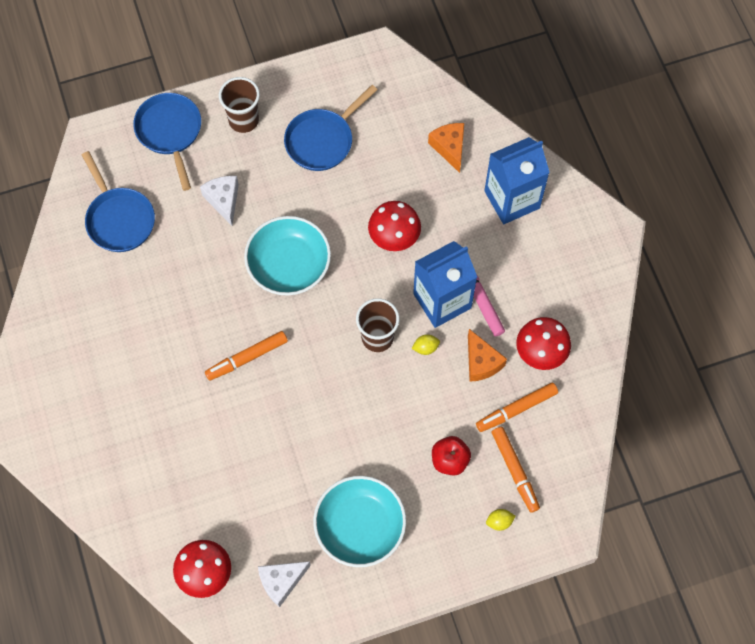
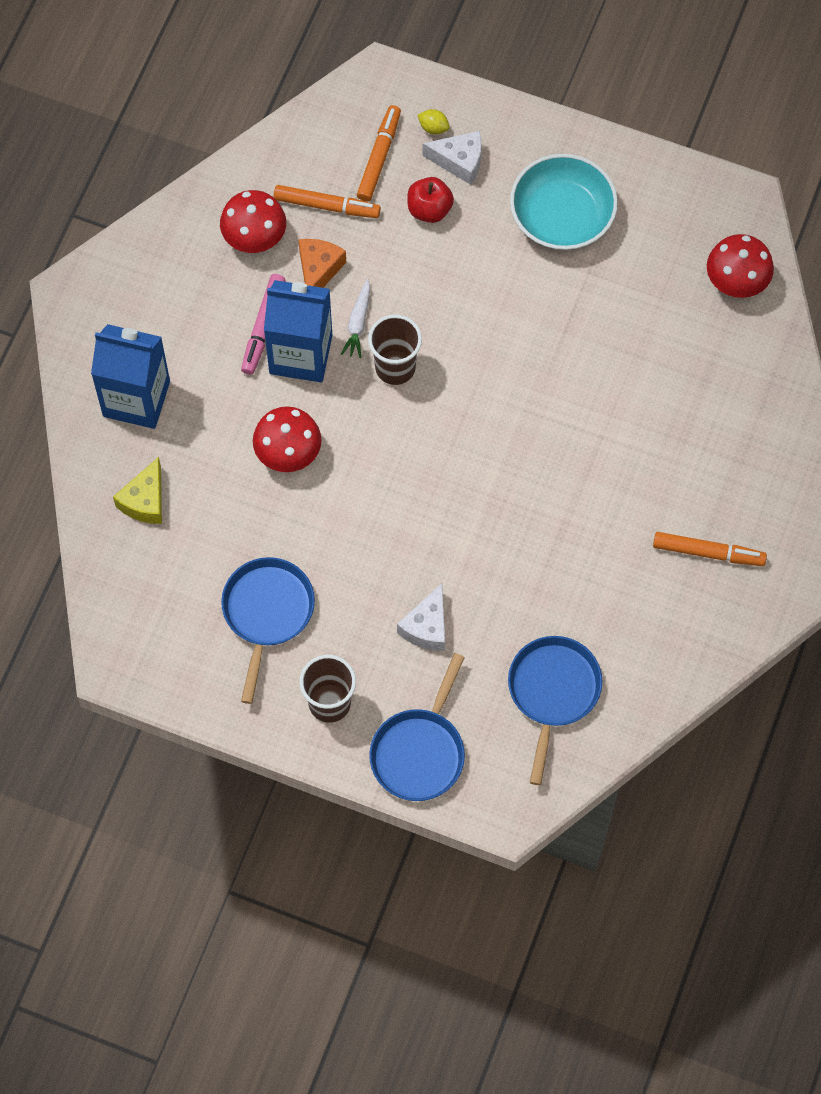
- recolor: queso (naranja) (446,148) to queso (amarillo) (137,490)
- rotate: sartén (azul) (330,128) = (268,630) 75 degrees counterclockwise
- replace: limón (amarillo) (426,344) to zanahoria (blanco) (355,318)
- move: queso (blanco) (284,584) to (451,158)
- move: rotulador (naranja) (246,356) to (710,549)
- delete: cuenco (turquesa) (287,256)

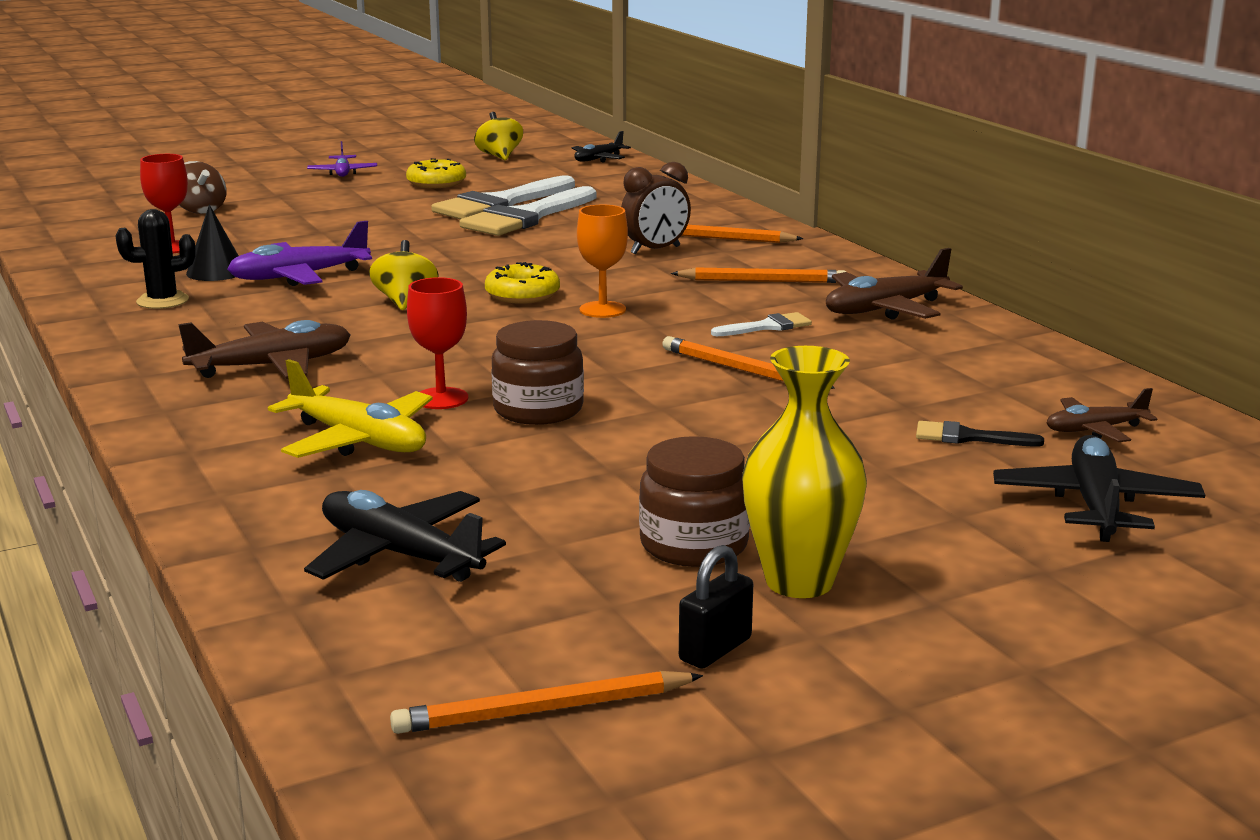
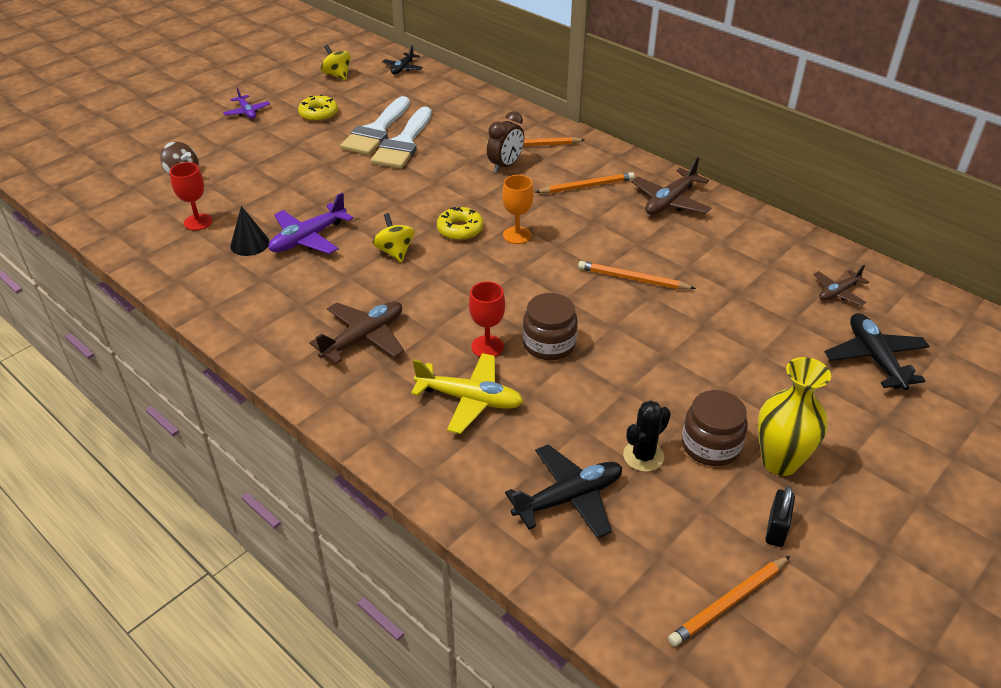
- rotate: avión (negro) (405,536) = (563,491) 135 degrees clockwise
- move: cactus (negro) (155,259) to (647,436)
- delete: pincel (blanco) (761,324)
- delete: pincel (negro) (980,433)

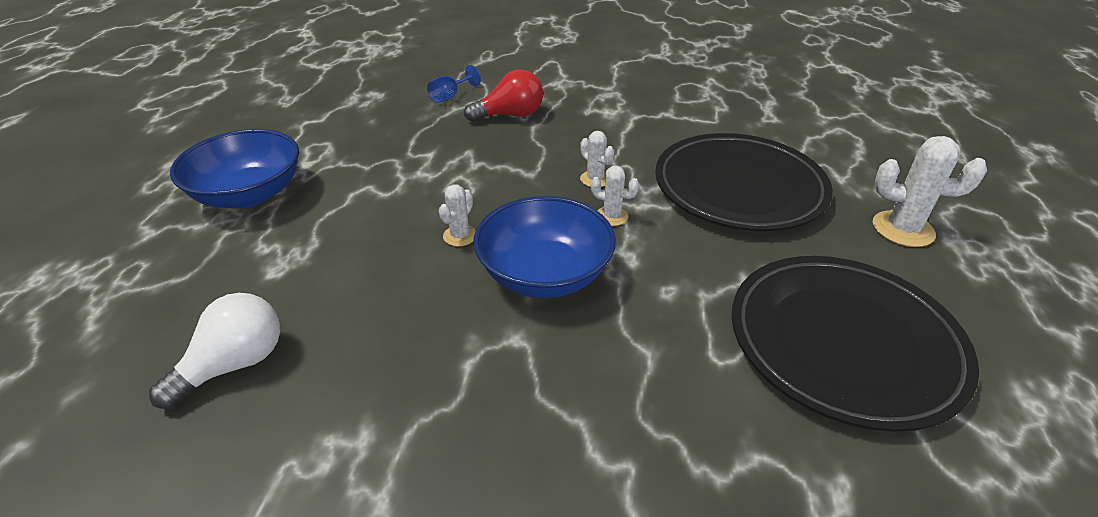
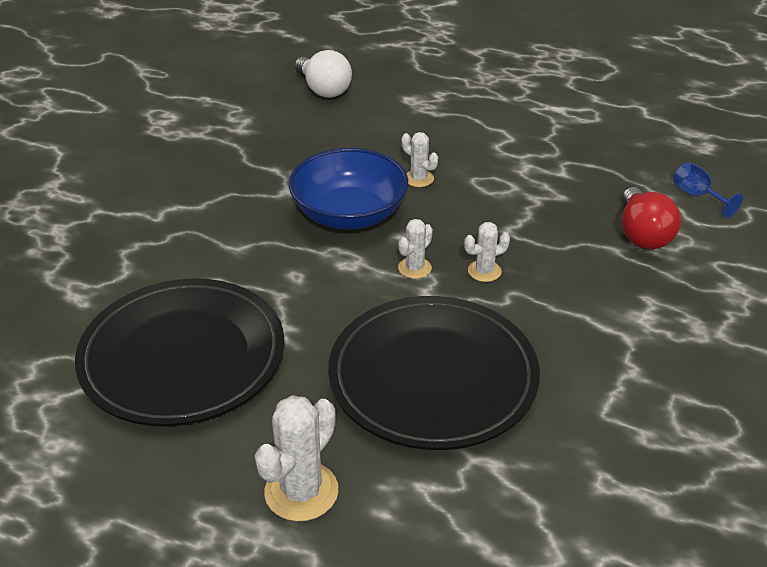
- delete: cuenco (azul) (234,168)

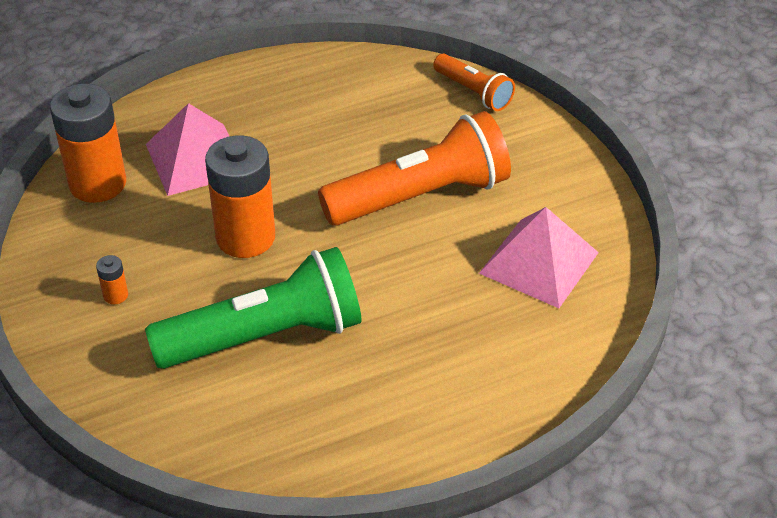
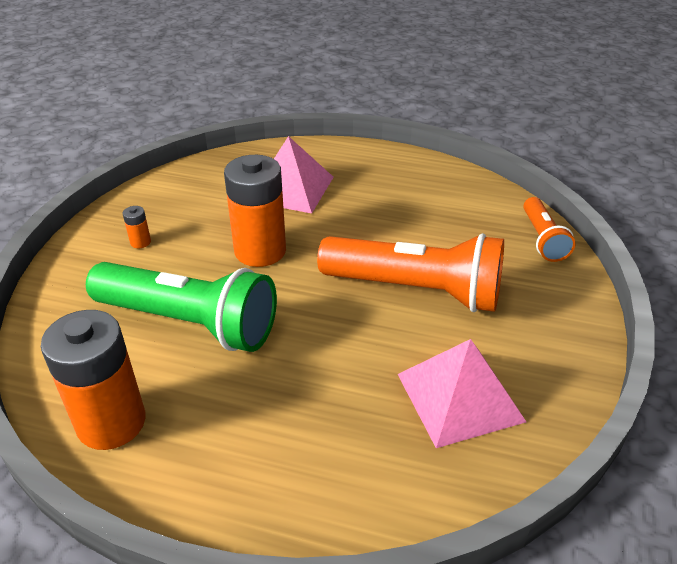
- move: pila (naranja) (88,143) to (93,380)

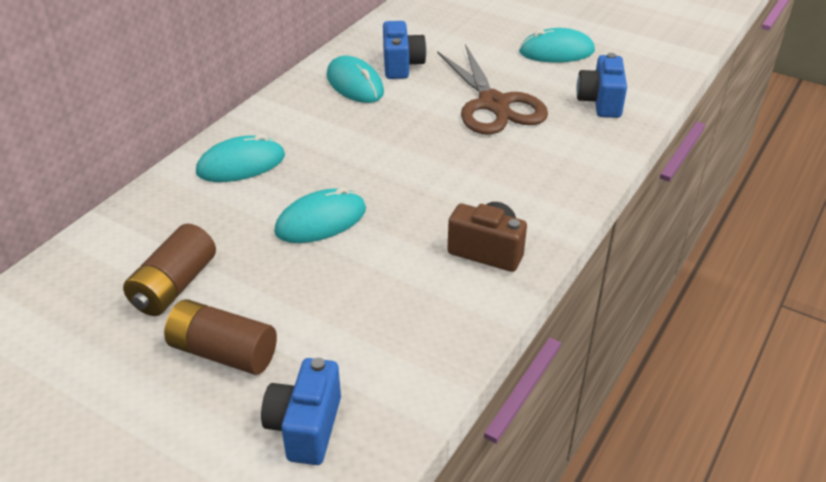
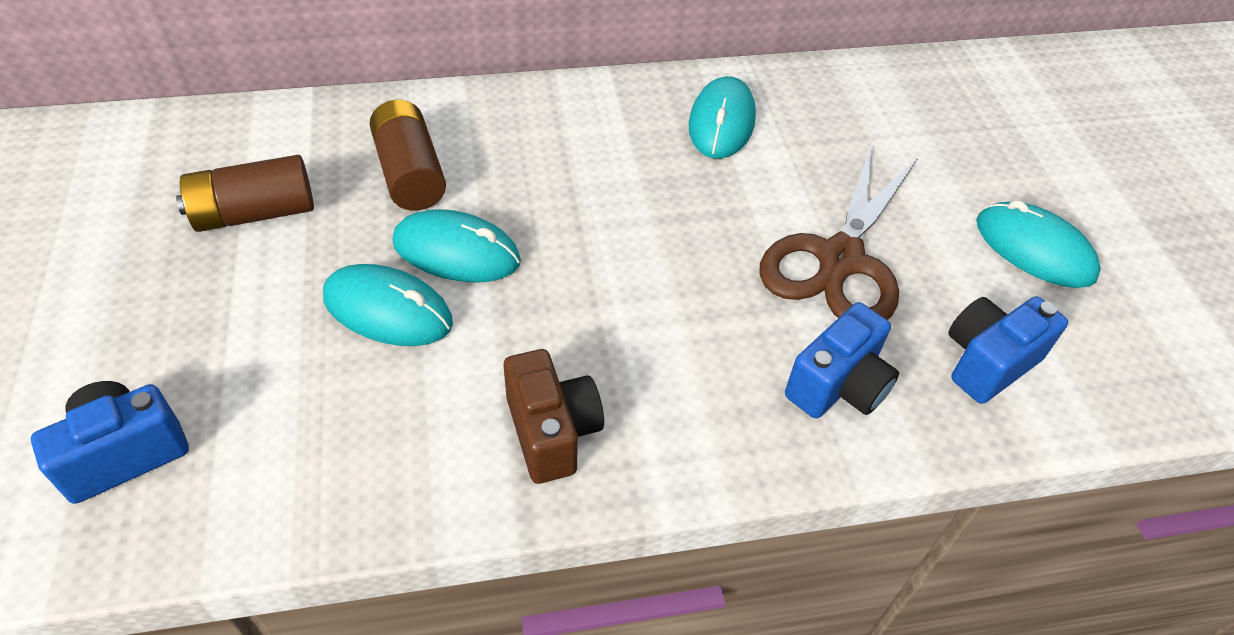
- move: ratón (turquesa) (240,158) to (388,305)
- move: pila (marrón) (220,337) to (408,155)
- move: cámara (azul) (405,50) to (842,360)

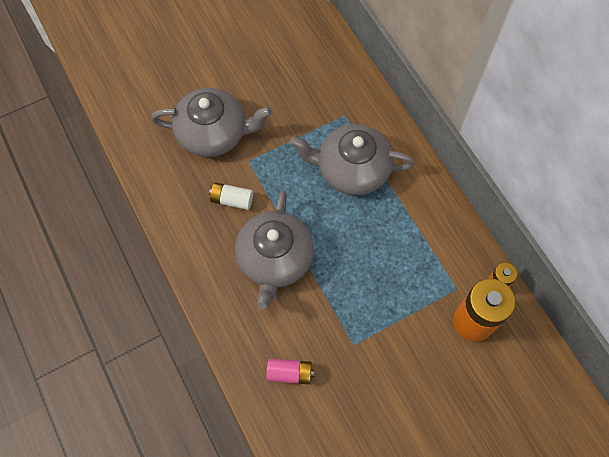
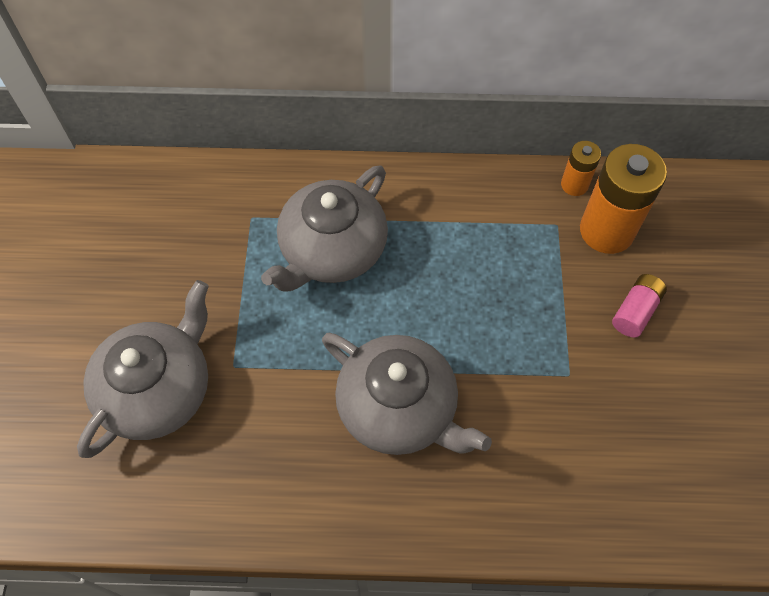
- move: pila (rosa) (290,371) to (639,306)
- delete: pila (blanco) (231,196)

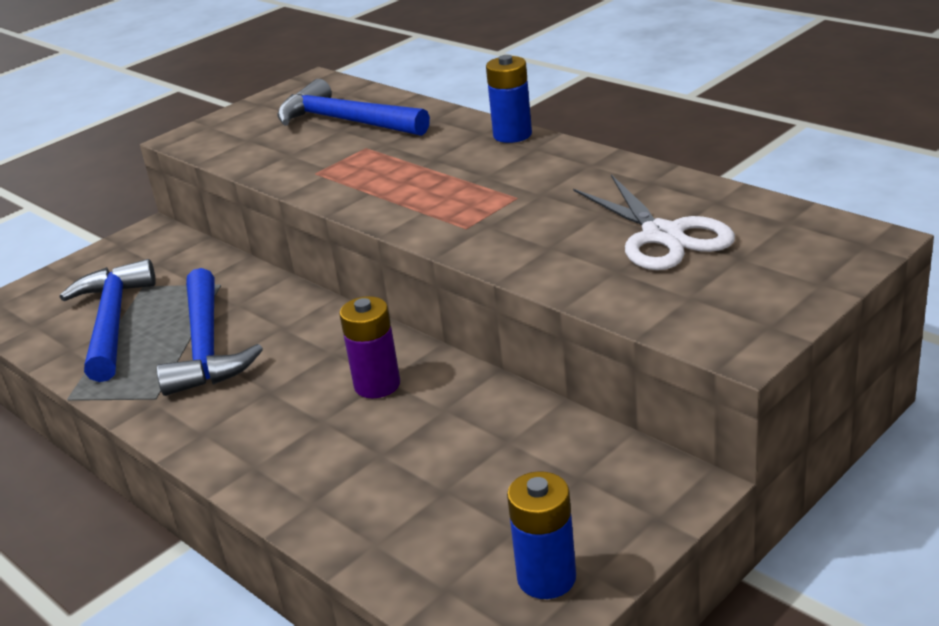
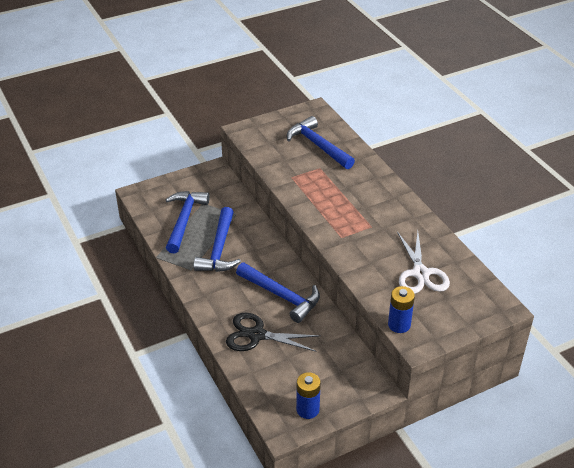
- insert: tijeras (negro) (273,332)
- replace: pila (morado) (369,347) to martillo (azul) (278,293)
- move: pila (azul) (509,99) to (401,309)

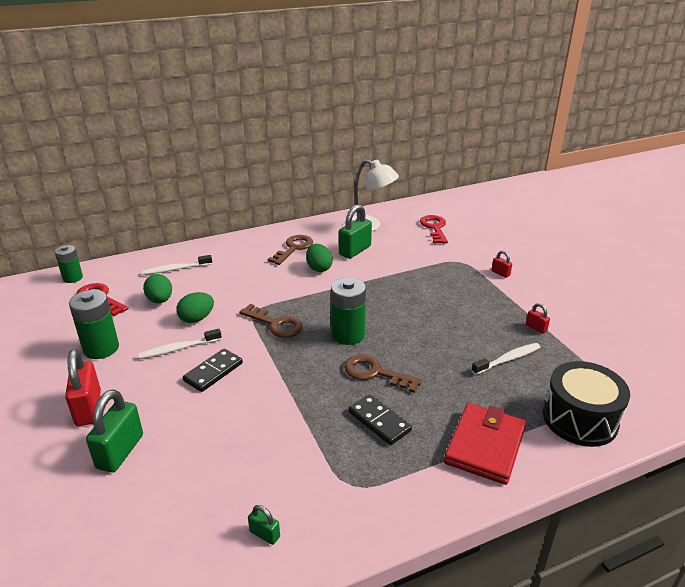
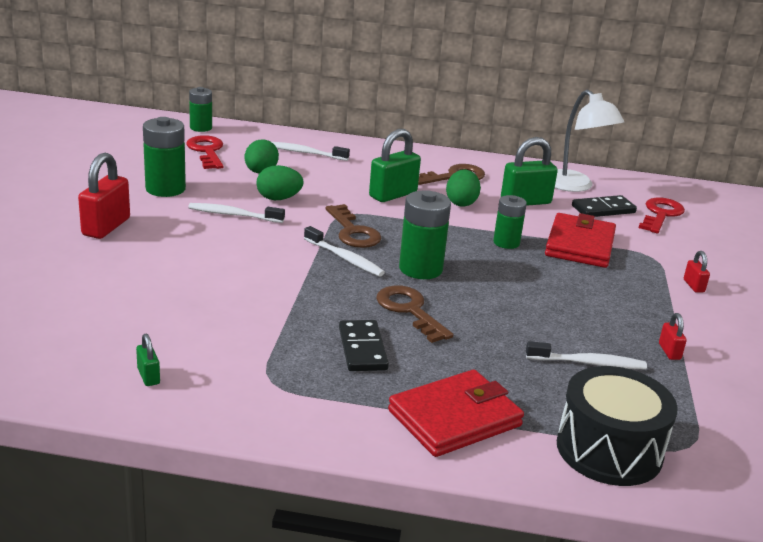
- insert: cepillo de dientes (blanco) (344,251)
- move: candado (verde) (114,431) to (395,165)
- insert: pila (verde) (510,222)
- insert: cartera (rojo) (580,240)
- move: ficha de dominó (negro) (213,370) to (604,206)

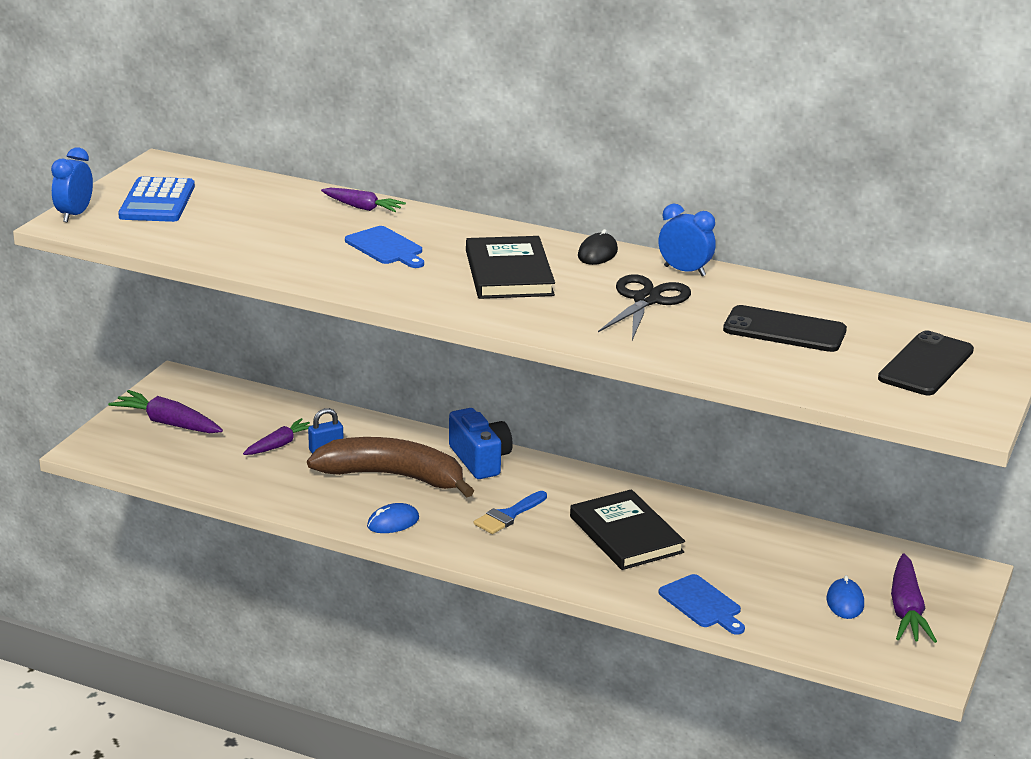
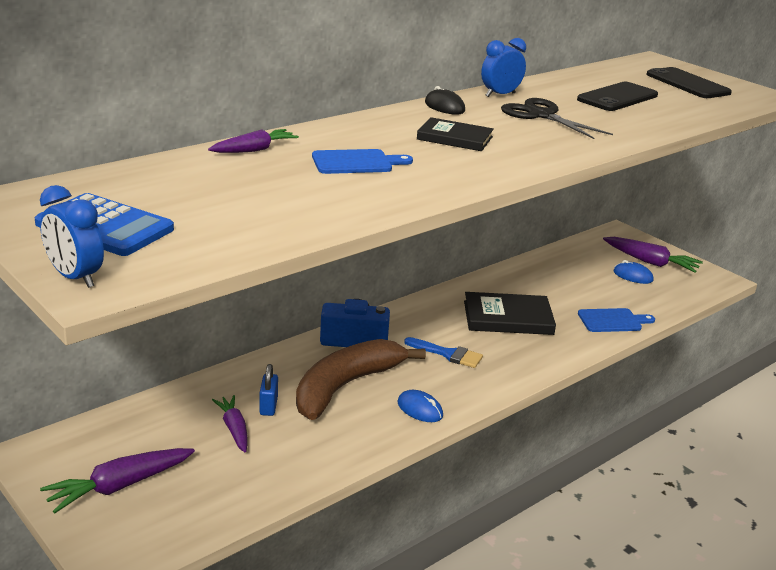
- rotate: ratón (azul) (393,518) = (420,406) 45 degrees counterclockwise
- rotate: pincel (azul) (510,512) = (443,352) 45 degrees counterclockwise
- resize: libro (negro) (510,267) = (455,134) x0.66

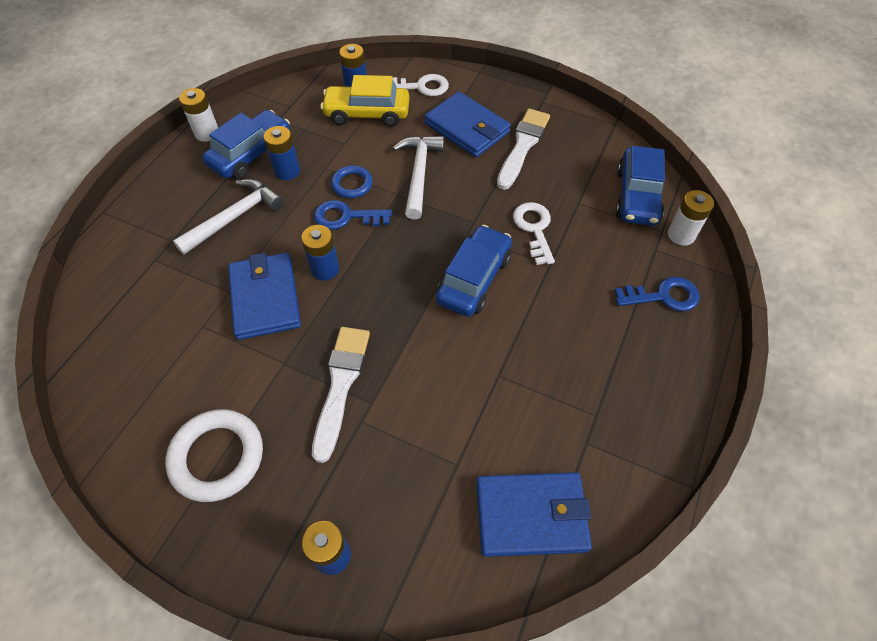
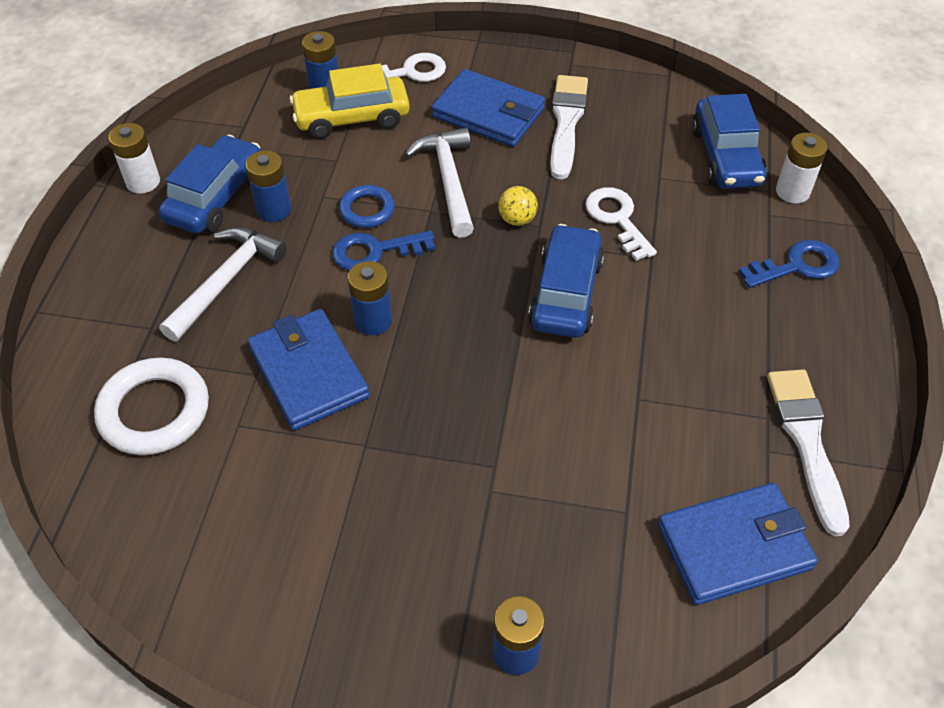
- move: anillo (blanco) (214,455) to (151,406)
- insert: pelota (amarillo) (518,206)
- move: pincel (blanco) (341,395) to (808,452)

